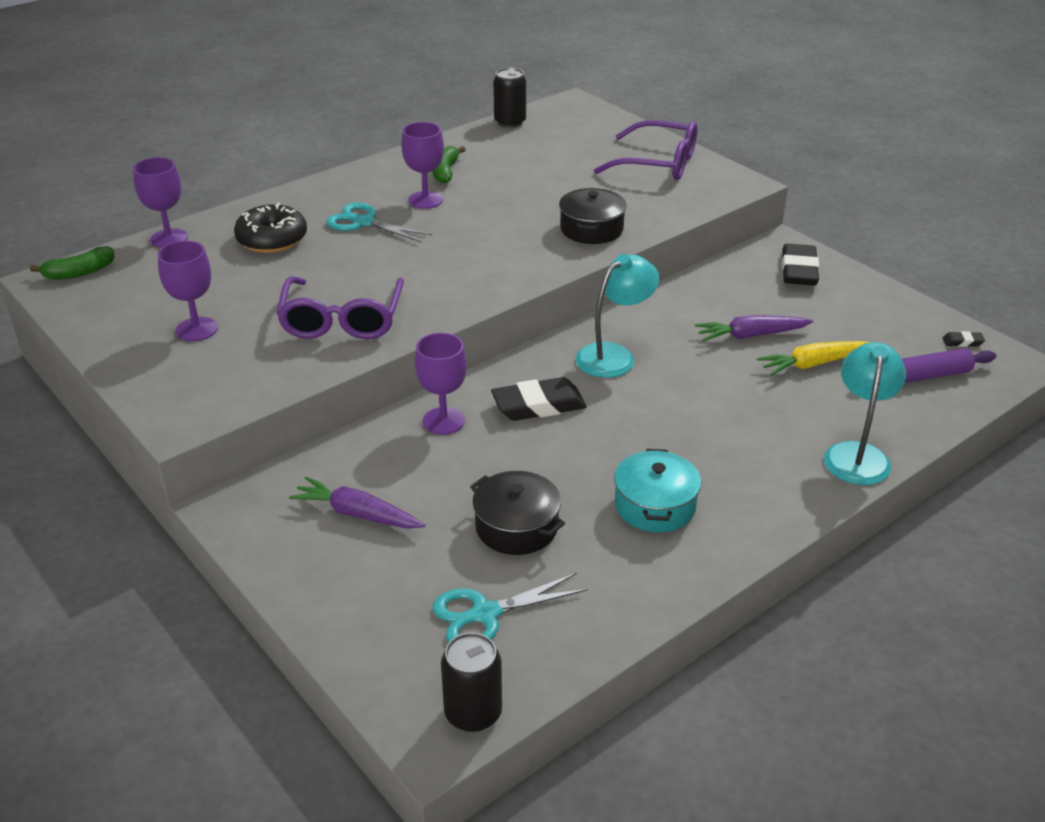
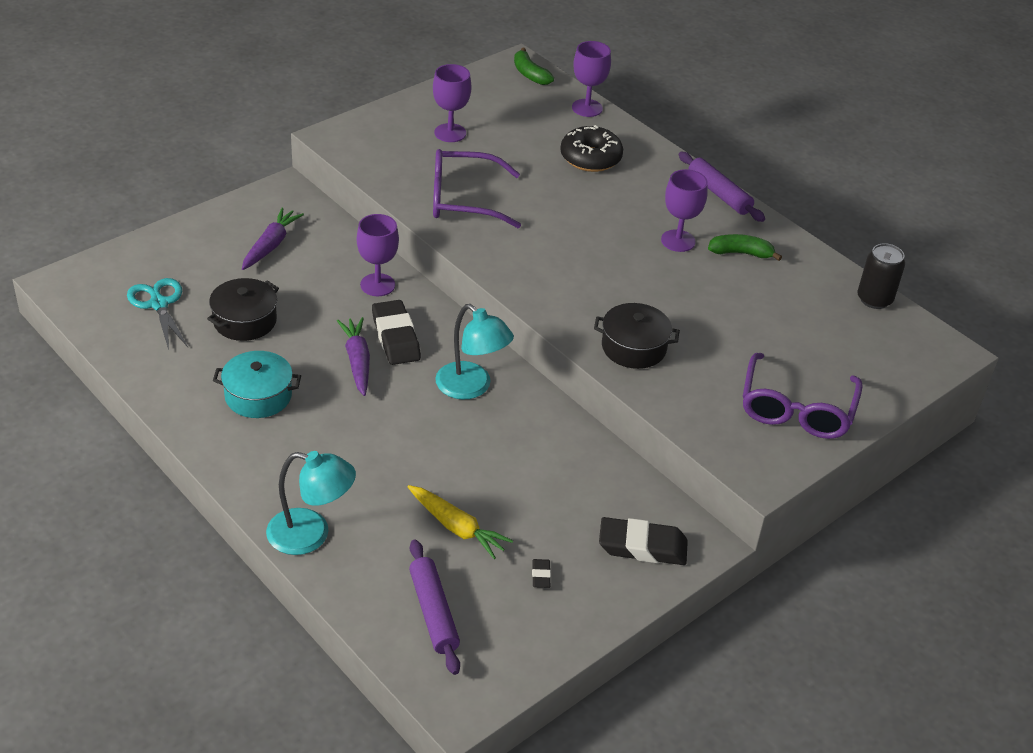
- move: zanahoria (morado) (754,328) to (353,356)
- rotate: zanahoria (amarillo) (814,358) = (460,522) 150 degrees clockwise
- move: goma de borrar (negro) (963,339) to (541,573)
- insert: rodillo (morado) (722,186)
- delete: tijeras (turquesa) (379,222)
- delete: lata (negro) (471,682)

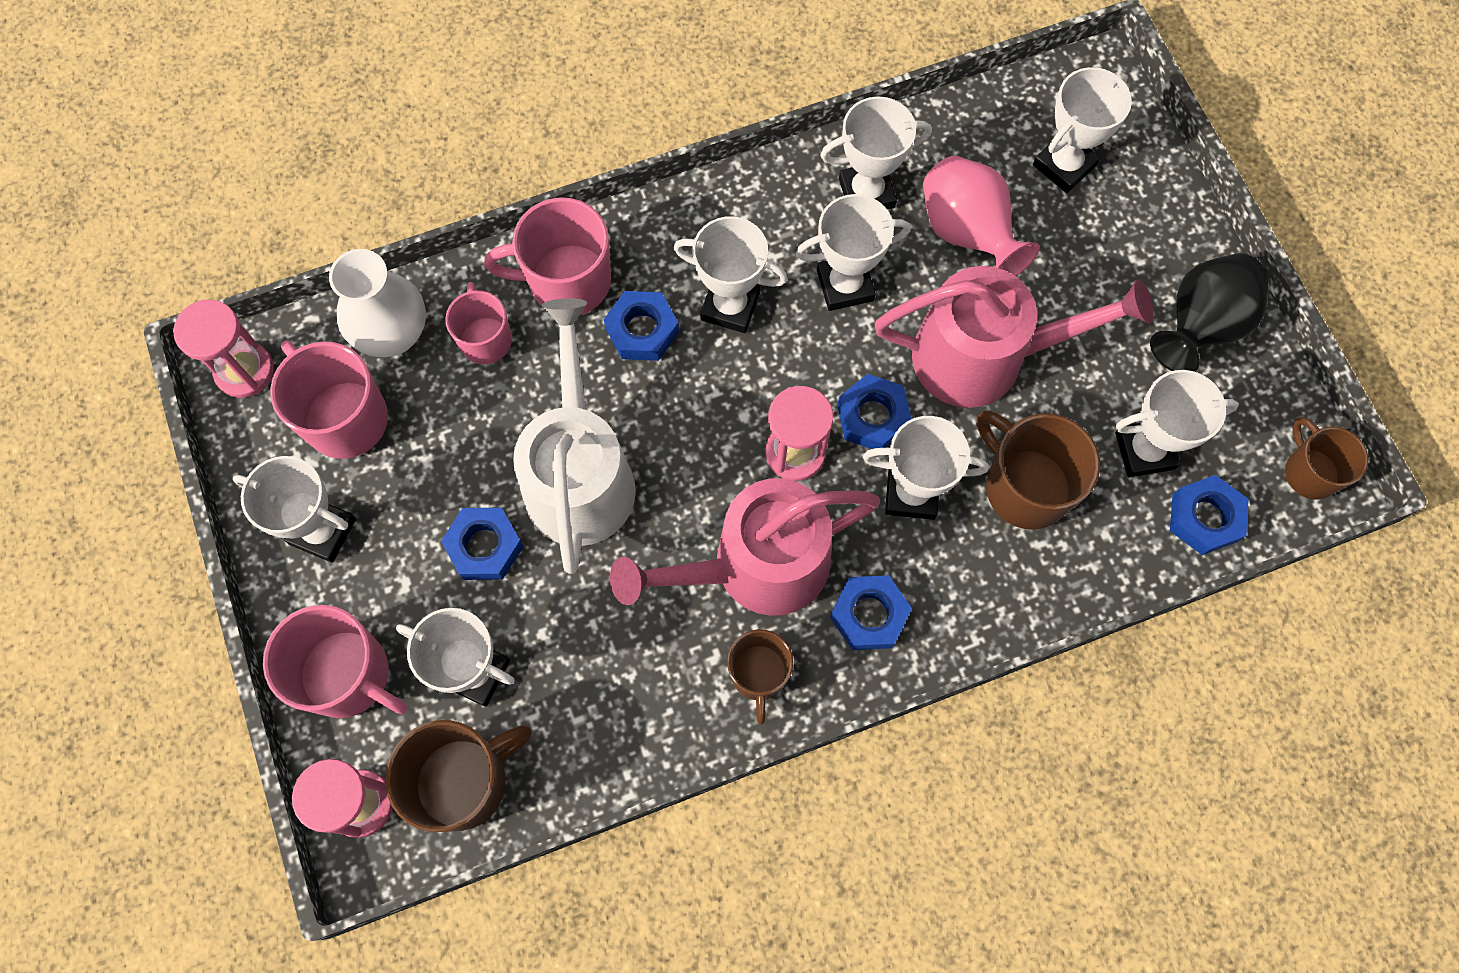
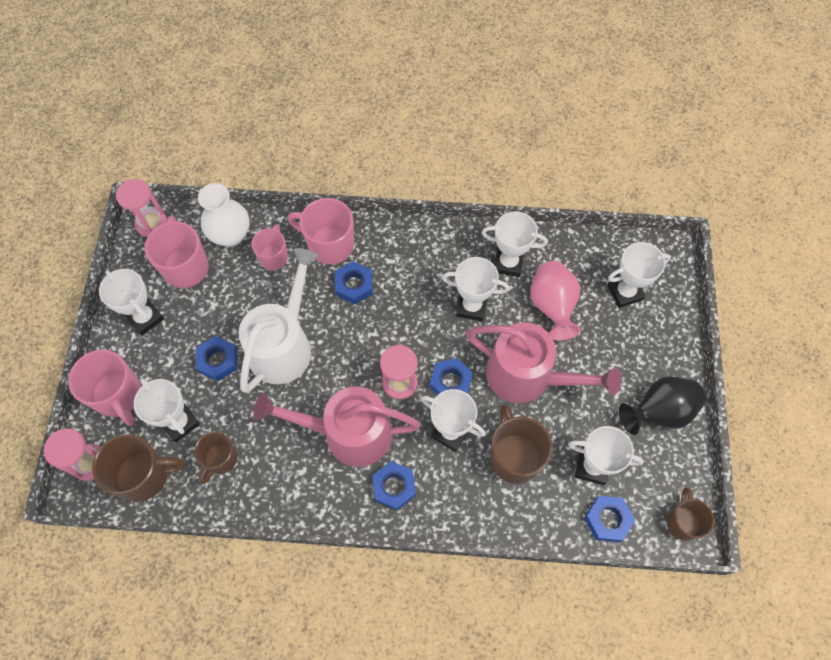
- move: taza (marrón) (760,676) to (215,458)
- delete: trofeo (blanco) (731,274)

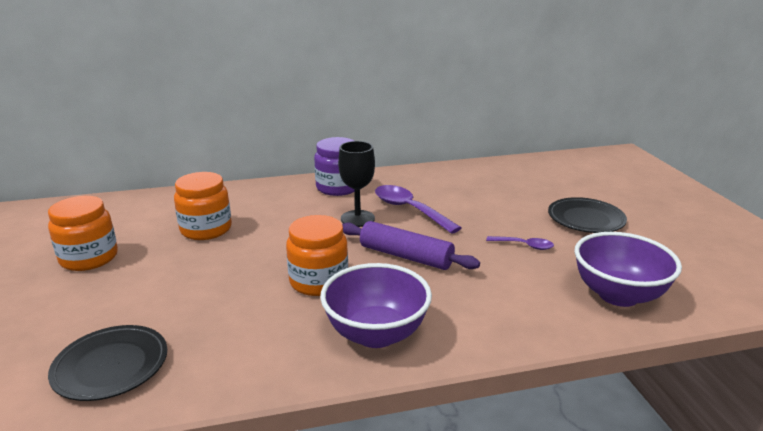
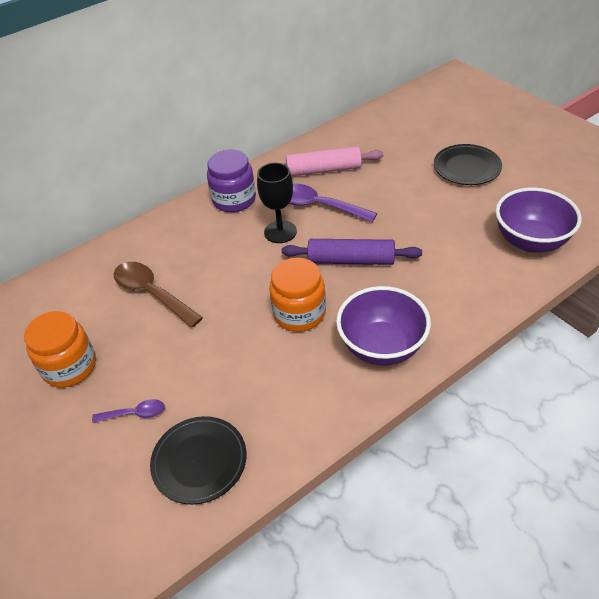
- move: cuchara (morado) (520,243) to (128,411)
- replace: tarro (naranja) (203,206) to cuchara (marrón) (158,295)
- insert: rodillo (rosa) (333,161)

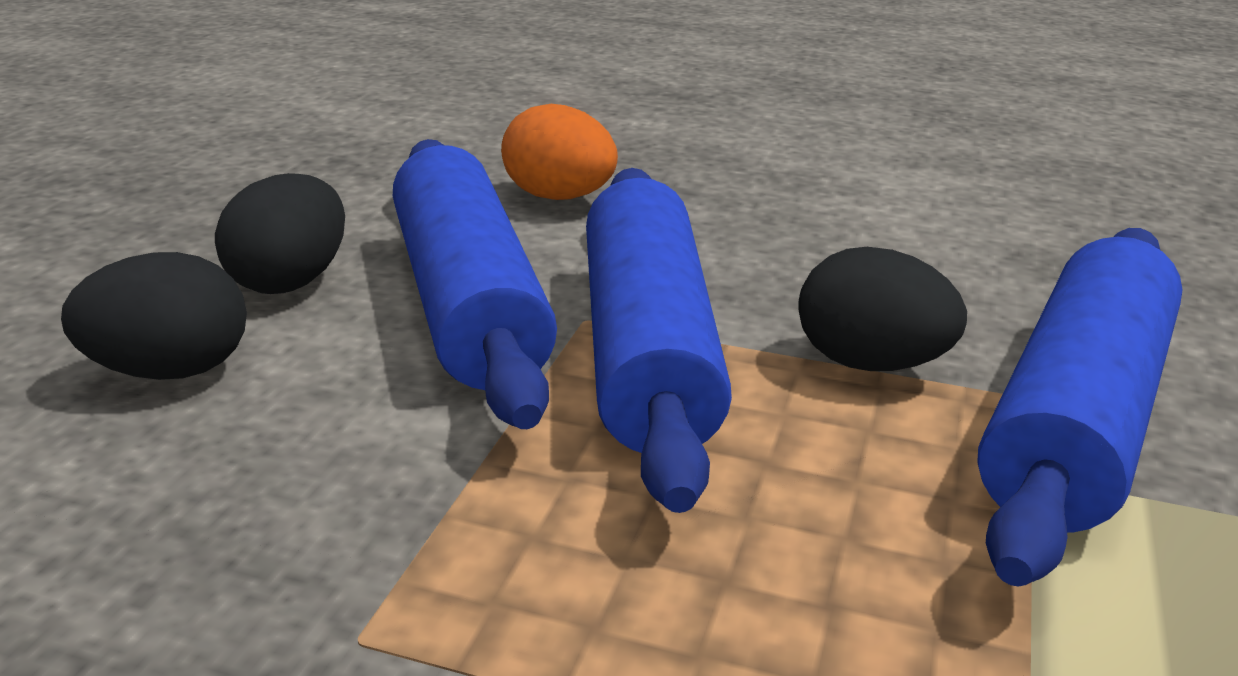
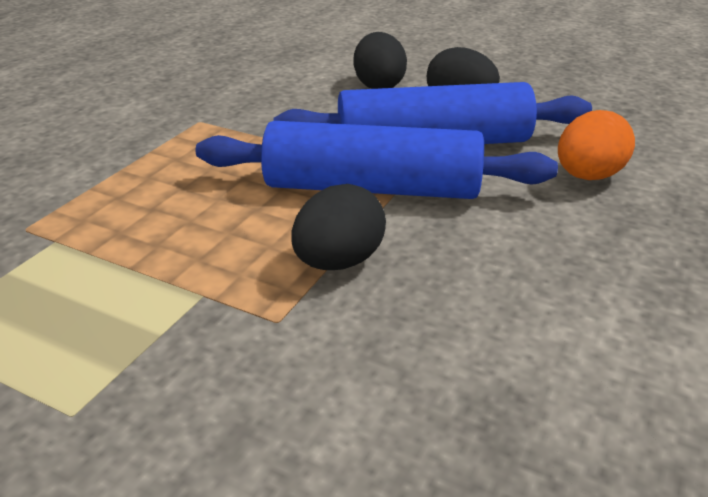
- delete: rodillo (azul) (1079,407)

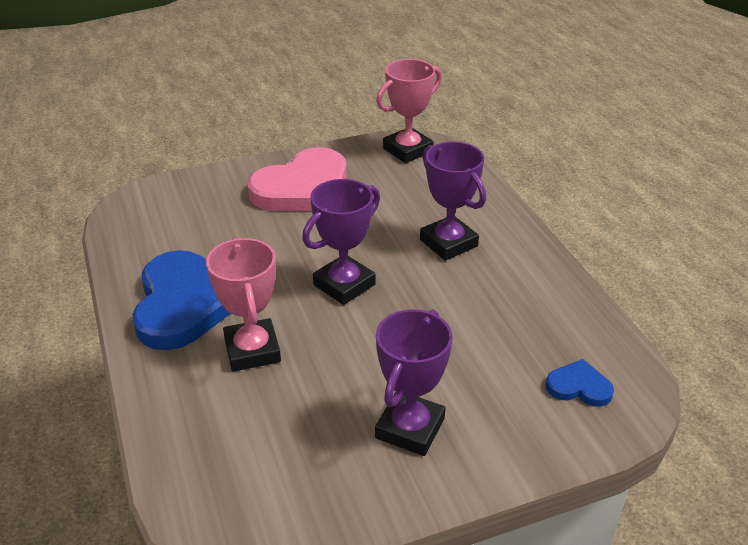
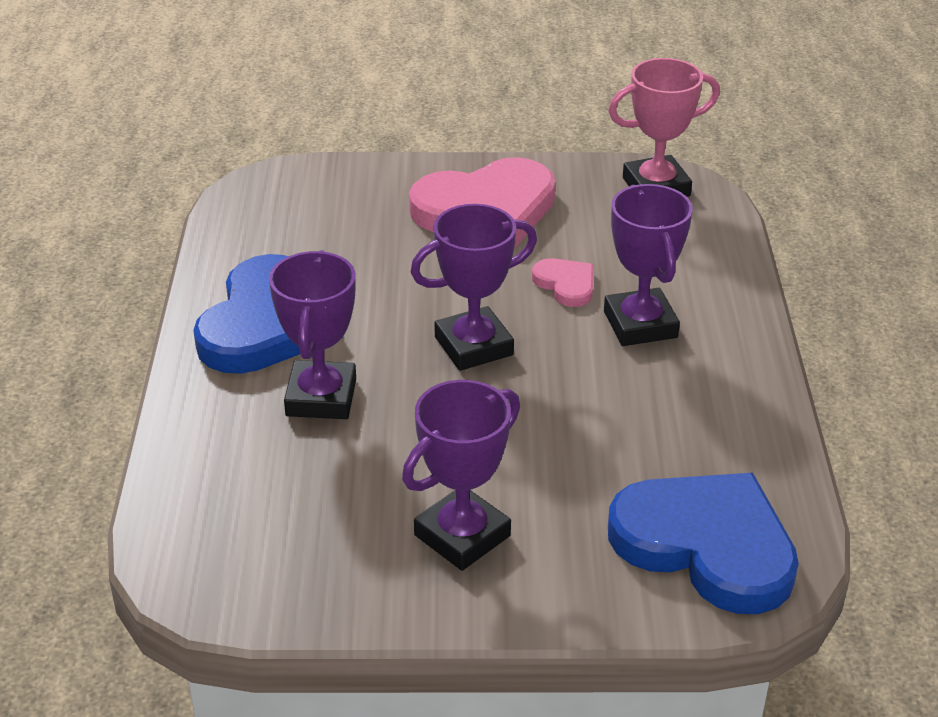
- recolor: trofeo (rosa) (243,305) to trofeo (morado) (312,334)
- insert: corazón (rosa) (563,282)
- resize: corazón (azul) (580,383) = (703,543) x2.19

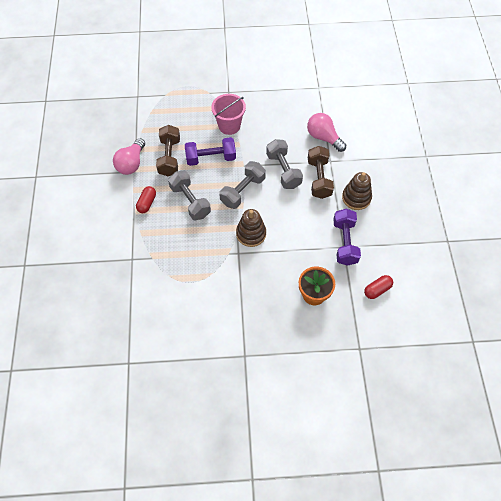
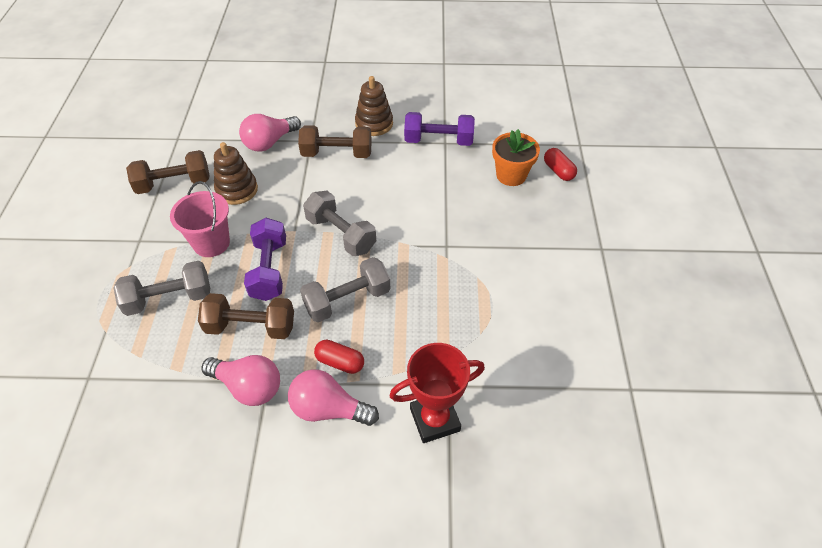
- move: mancuerna (gris) (284,164) to (161,288)
- insert: mancuerna (marrón) (168,172)
- move: juguete apilable (marrón) (251,228) to (236,173)
- insert: bombilla (rosa) (333,397)
- insert: trofeo (rojo) (437,393)
- move: cápsula (rojo) (378,287) to (560,164)

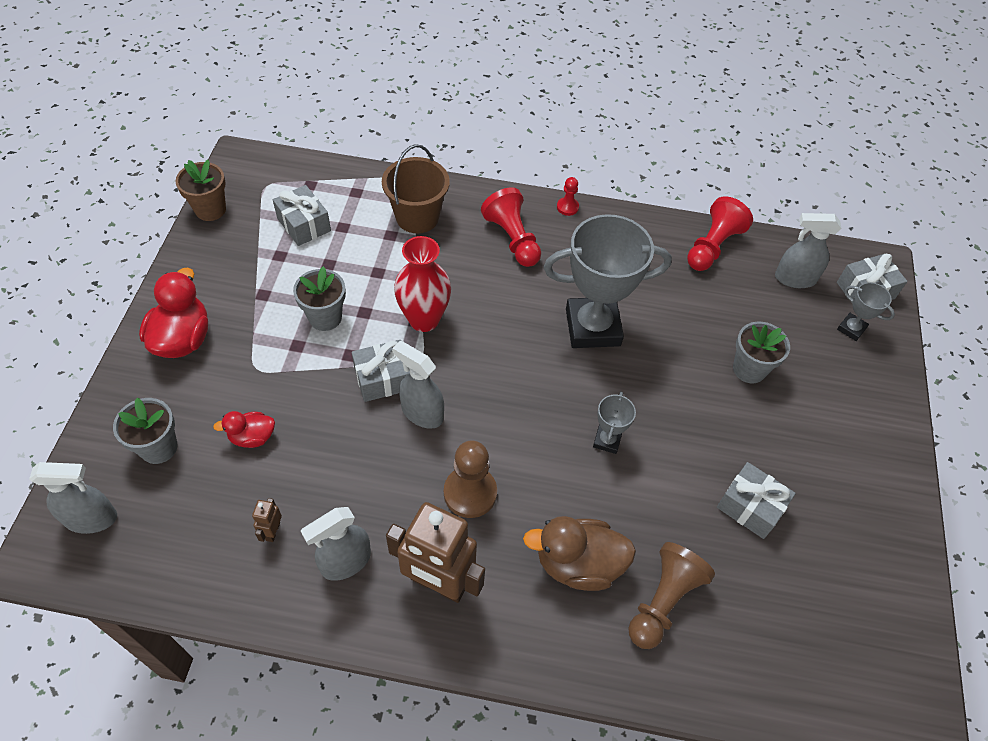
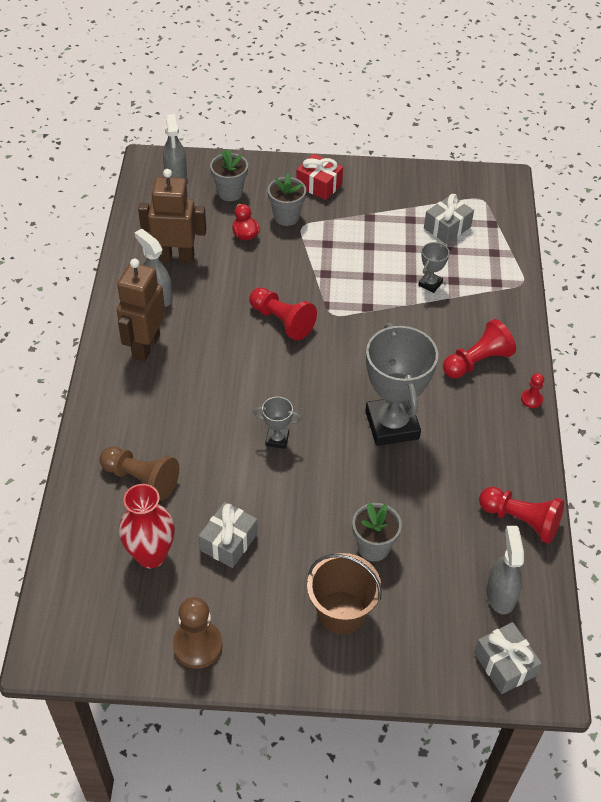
- move: florero (rojo) (422,284) to (147,526)
- resize: robot (marrón) (267,520) = (172,216) x2.45
- move: peón (marrón) (470,479) to (198,633)
- replace: pulverizador (gris) (418,385) to peón (rojo) (283,314)
- move: maceta (gris) (319,298) to (287,199)
- replace: pato (rojo) (173,313) to regalo (rojo) (319,177)
- move: balde (marrón) (416,188) to (344,593)
- move: trofeo (gris) (866,311) to (433,267)
- delete: maceta (marrón) (200,190)
- delete: regalo (gris) (381,371)
- delete: pato (marrón) (579,553)

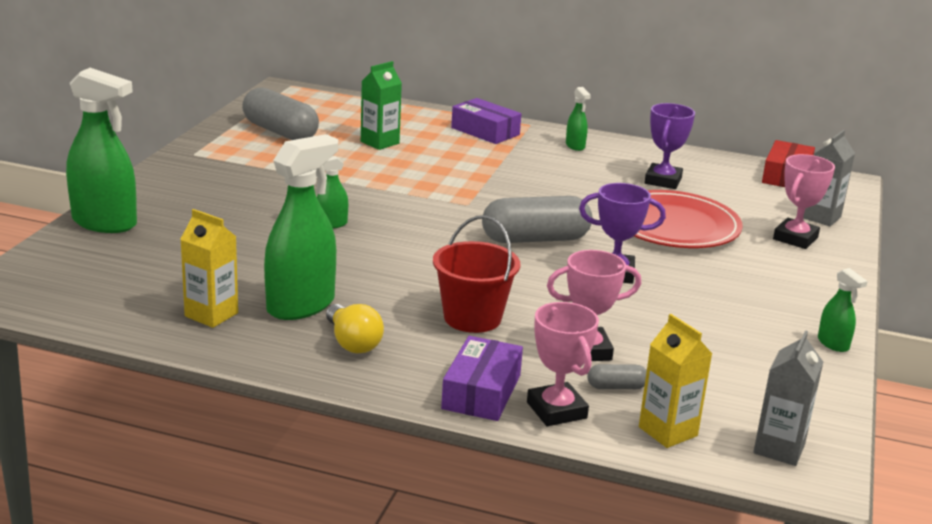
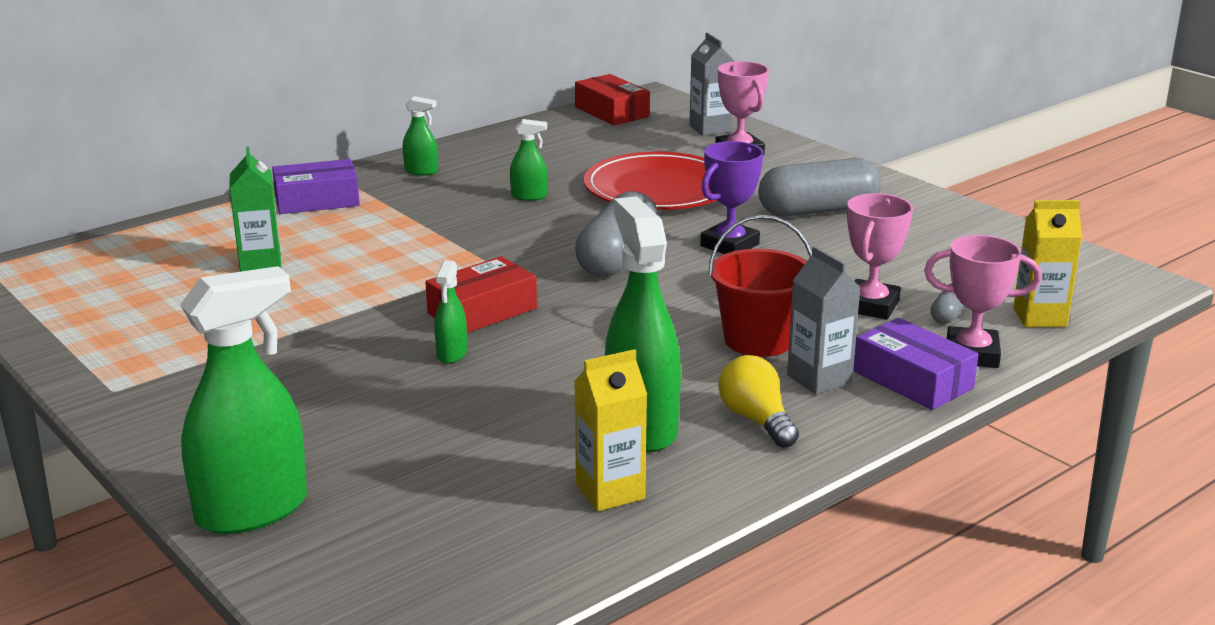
- insert: caja (rojo) (481,294)
- move: pulverizador (verde) (843,310) to (528,160)
- rotate: bombilla (amarillo) (355,328) = (758,401) 120 degrees counterclockwise
- move: cápsula (gris) (280,114) to (819,187)
- move: cartón de leche (gris) (788,398) to (824,320)
- delete: trofeo (morado) (670,146)

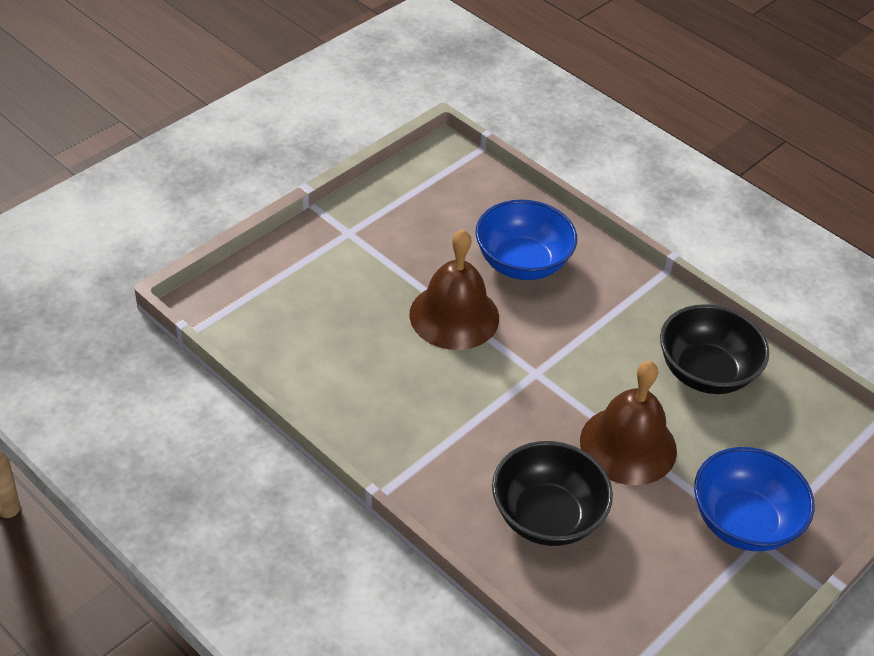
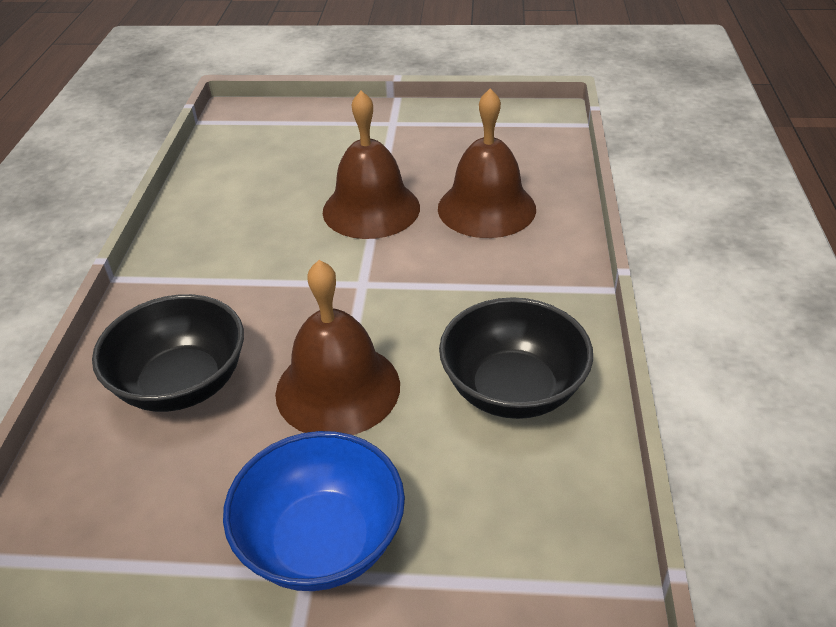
- replace: cuenco (azul) (526,240) to campana (marrón) (487,163)

